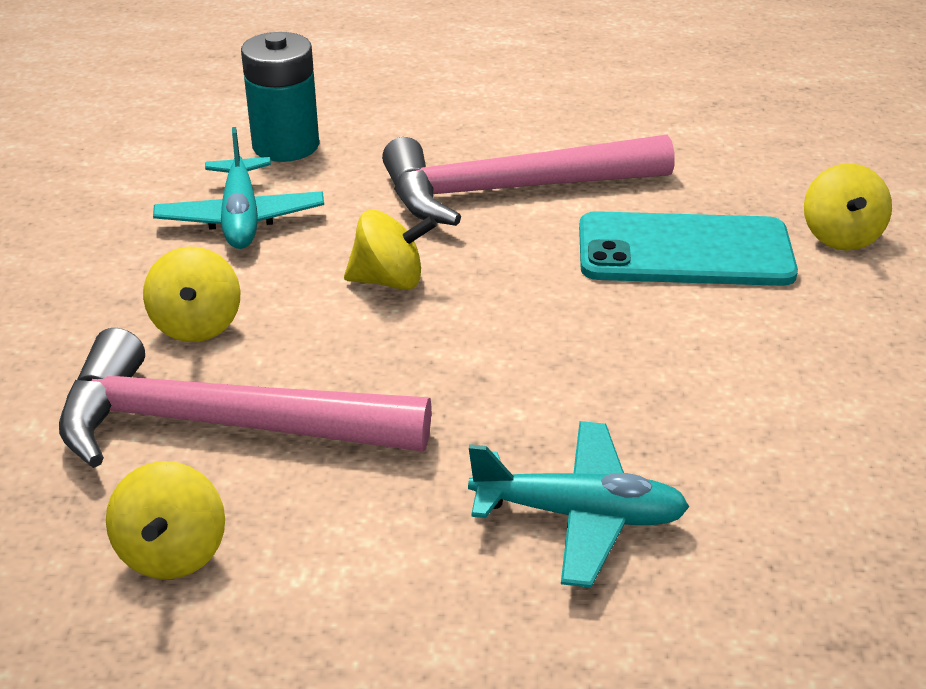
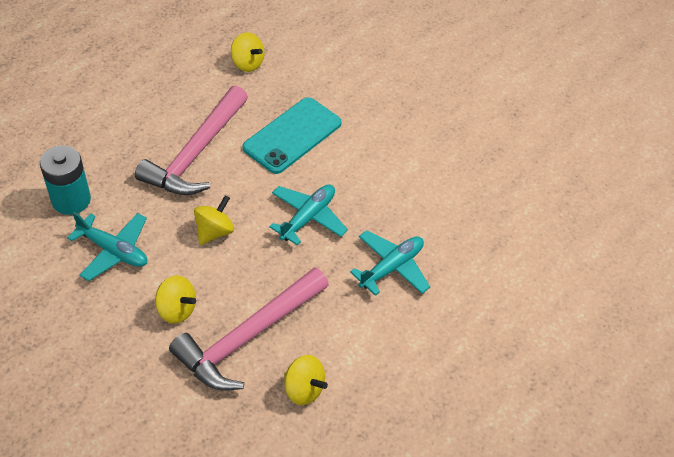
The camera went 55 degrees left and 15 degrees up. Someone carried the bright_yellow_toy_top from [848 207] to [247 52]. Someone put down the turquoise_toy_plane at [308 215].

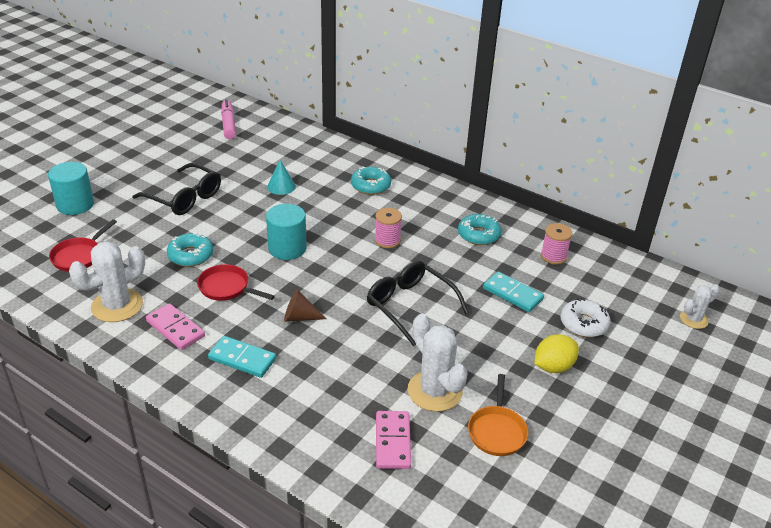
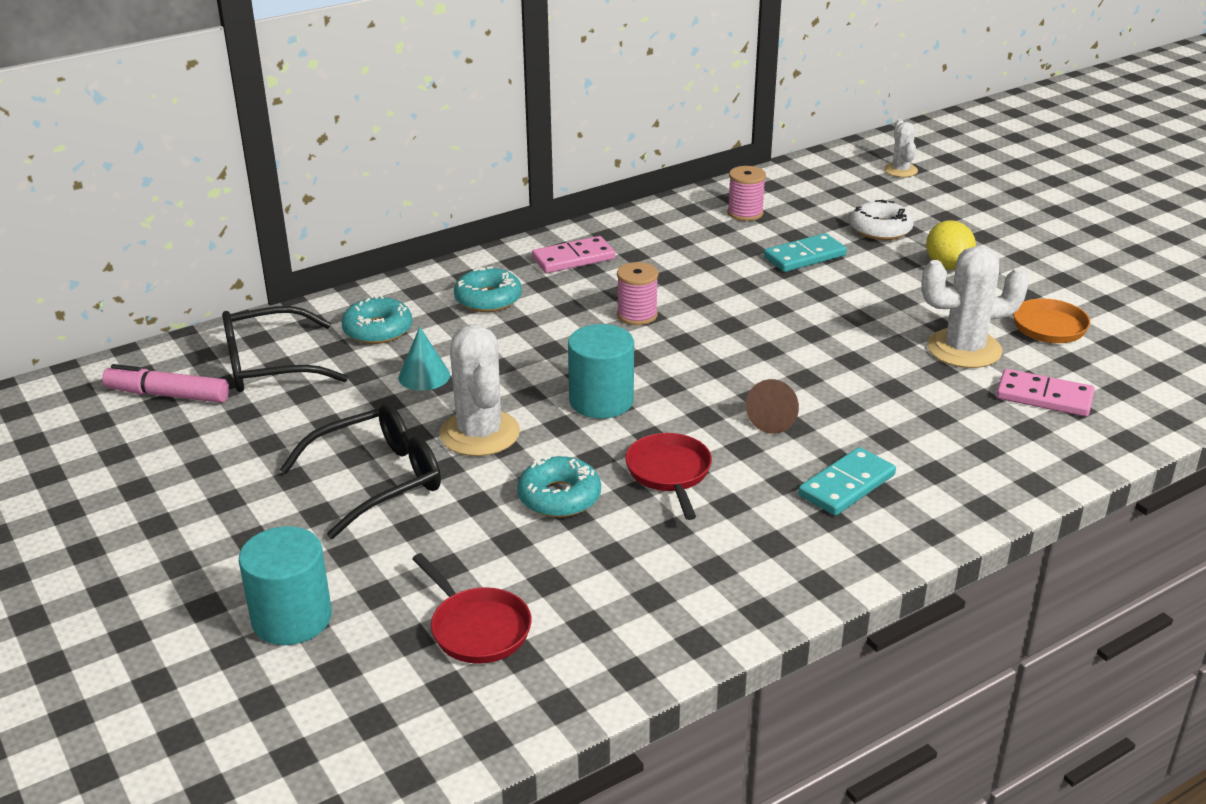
The camera went 65 degrees left and 5 degrees down. Someone carried the jet-black_spectacles from [418 303] to [285 349]. Someone carried the turquoise_doughnut from [479 229] to [376 319]. Someone carried the white_prickly_plant from [107 281] to [479 390]. Someone carried the rosy_domino from [175 326] to [573 254]. Someone rotated the scarlet_pan at [236 282] by 120 degrees clockwise.

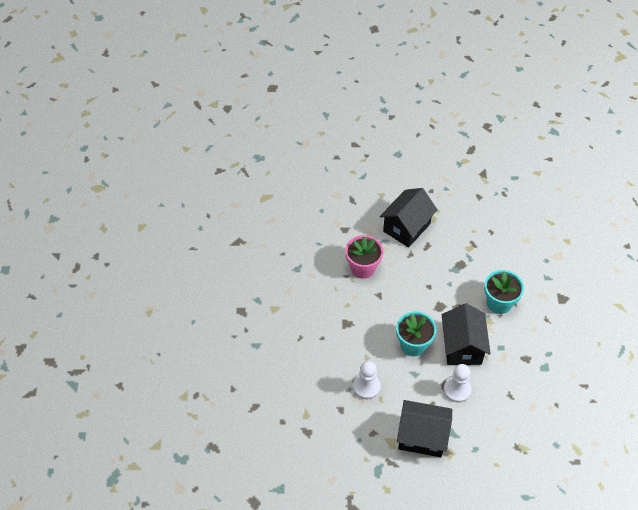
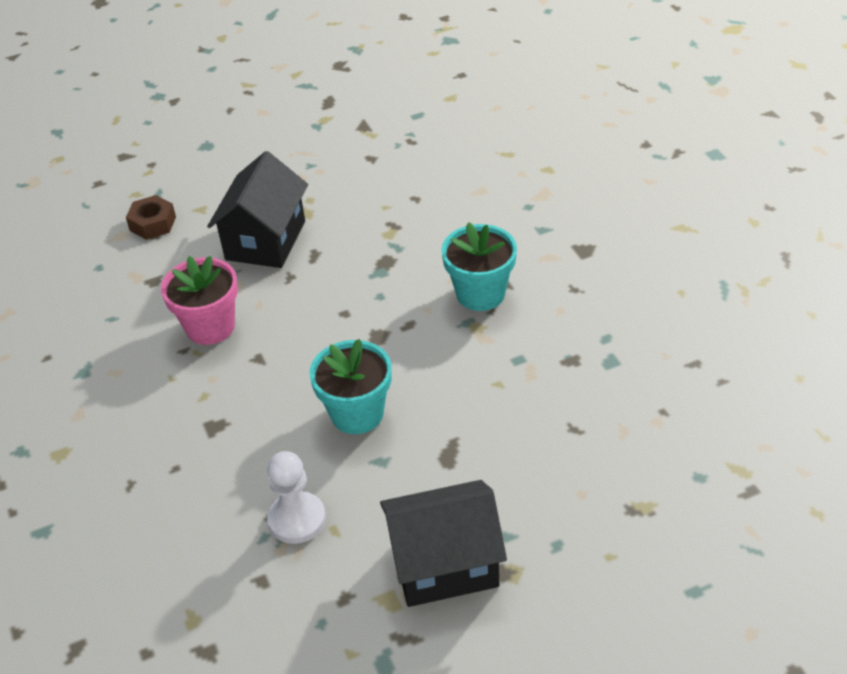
The camera went 20 degrees left and 10 degrees down. Someone put down the dark_brown_hexagon_nut at [151 217]. Someone took away the jet-black_toy_house at [466 334]. Someone took away the white_chess_pawn at [458 383].

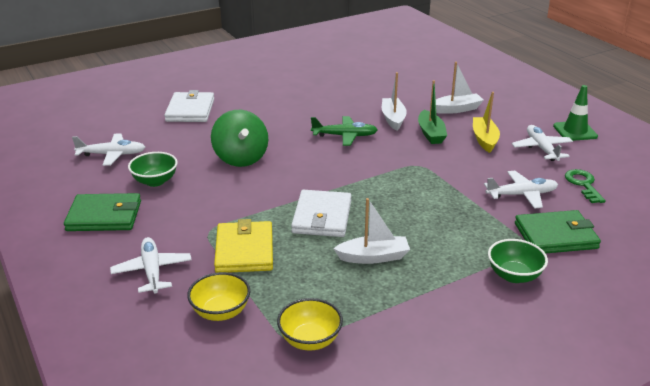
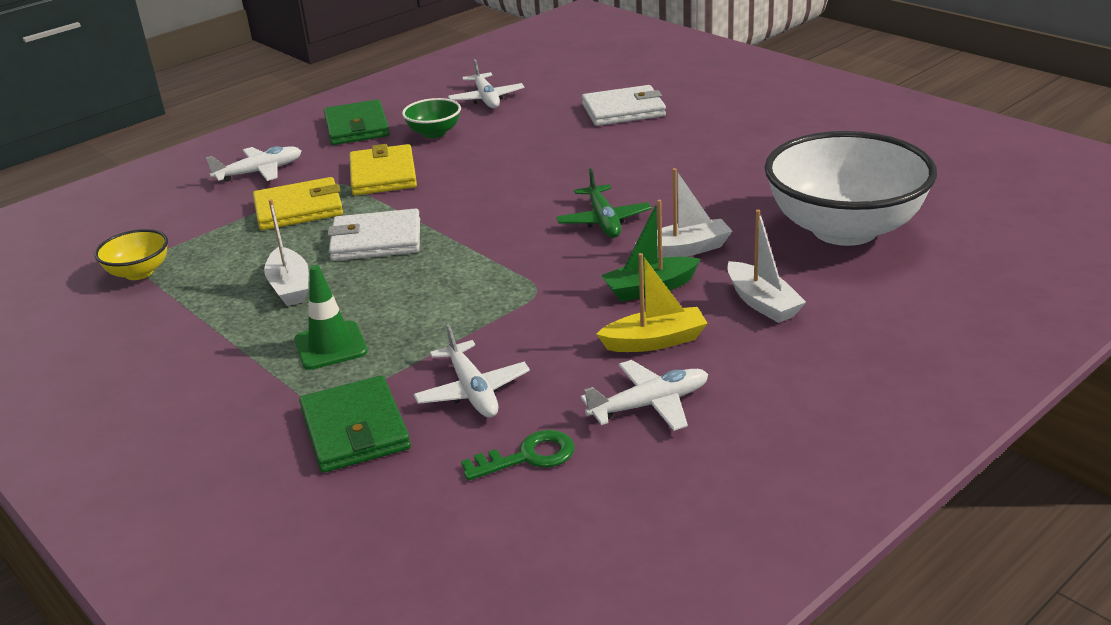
The camera went 80 degrees right and 0 degrees up. Someone carried the emerald_road_cone from [575 113] to [331 317]. Someone put down the bright_yellow_card_wallet at [383 169]. Someone put down the white_deep_dish at [850 188]. Someone took away the bright_yellow_deep_dish at [218 296]. Someone took away the emerald_toy_top at [239 138]. Someone took away the emerald_deep_dish at [518 261].

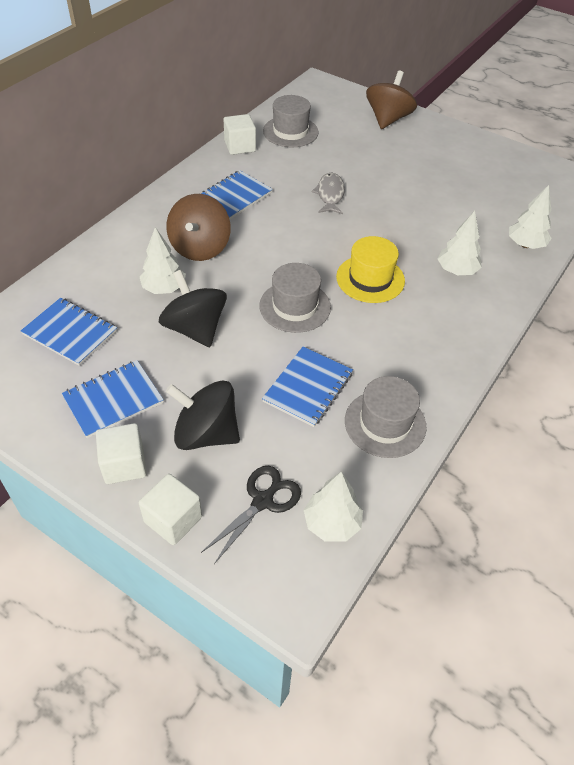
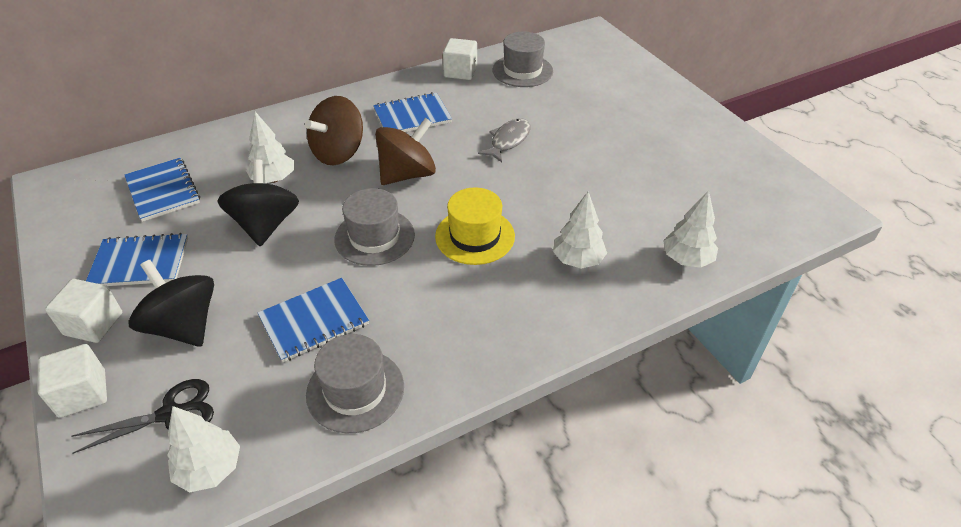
The camera went 30 degrees right and 5 degrees down. Someone carried the dark_brown_toy_top from [391 99] to [405 151].

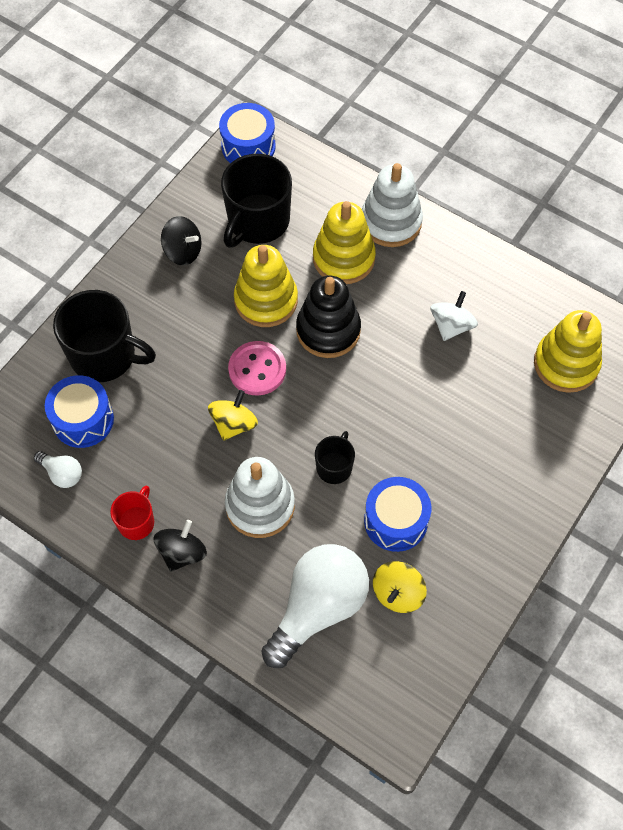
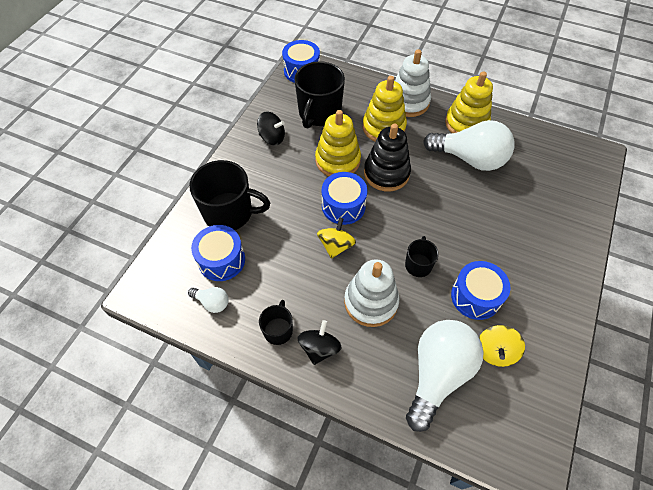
The camera went 10 degrees left and 5 degrees down. Someone repainted the scarlet_mug at [132 513], which became the jet-black_mug at [276 322]. Someone swapped the rosy_button at [257 368] for the cobalt_drum at [344 198]. Someone swapped the white_toy_top at [454 316] for the white_lightbulb at [469 145]. Someone carried the bright_yellow_stacking_toy from [568 351] to [469 102].

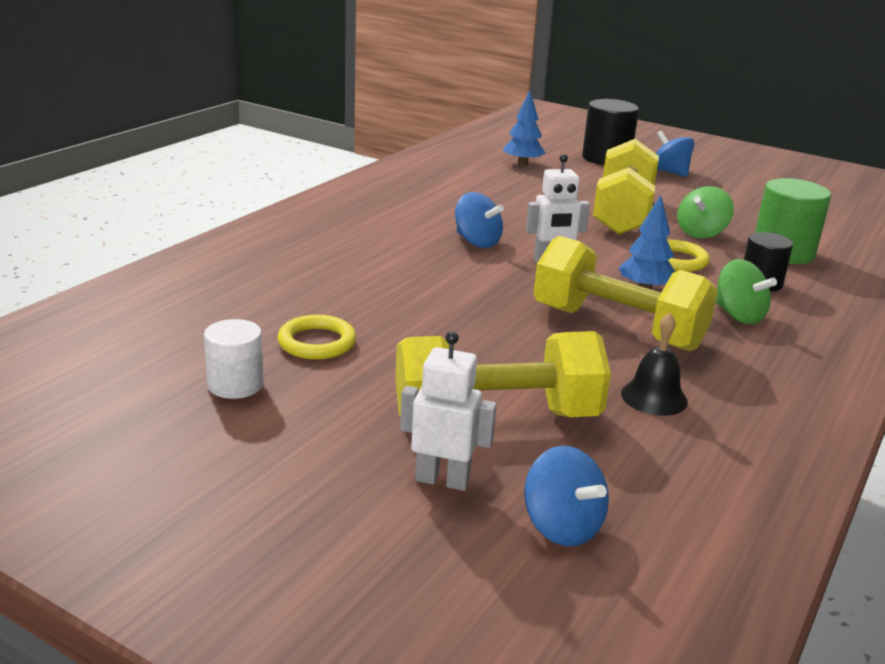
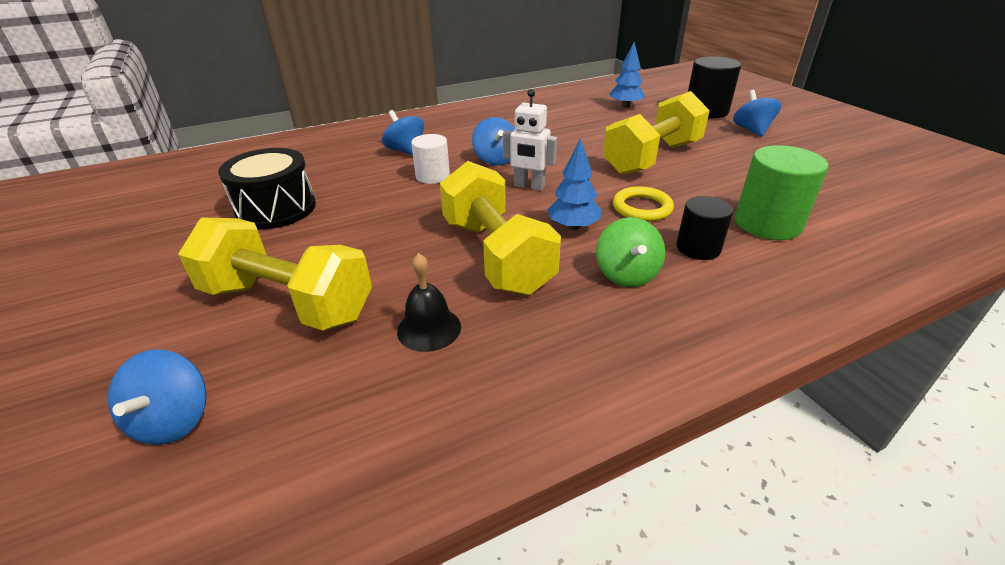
The camera went 35 degrees right and 10 degrees up. Someone swapped the bright_yellow_hoop at [316 337] for the jet-black_drum at [267 188]. Someone put down the cobalt_toy_top at [403 132]. Someone carried the white_solid_cylinder from [234 359] to [430 159]. Someone took away the white_robot_figure at [448 411]. Someone took away the emerald_toy_top at [705 212].

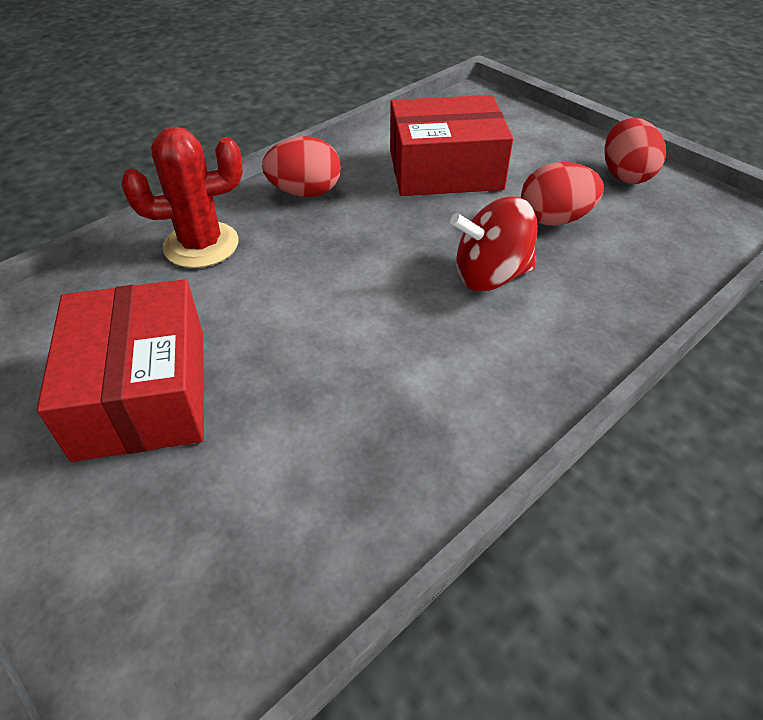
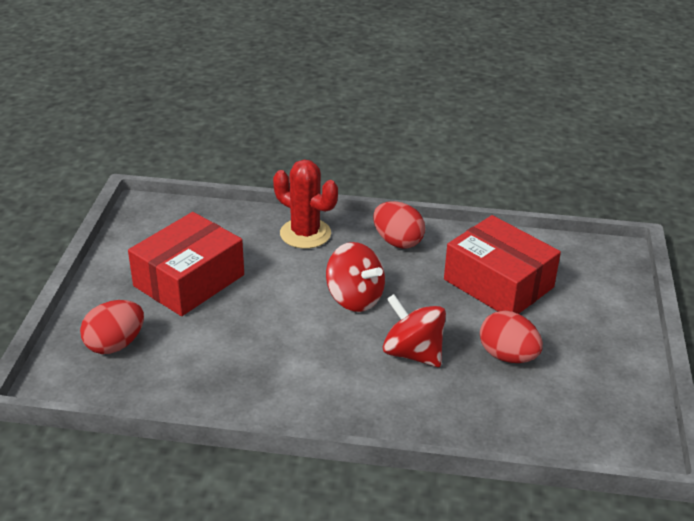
The camera went 50 degrees right and 10 degrees down. Someone carried the scarlet_toy_egg from [635 151] to [112 327]. Someone put down the scarlet_toy_top at [355 277].

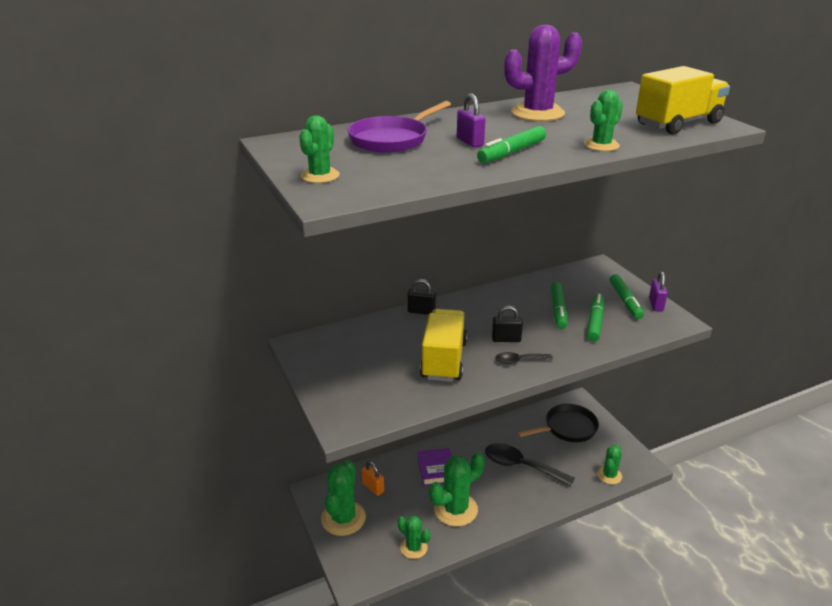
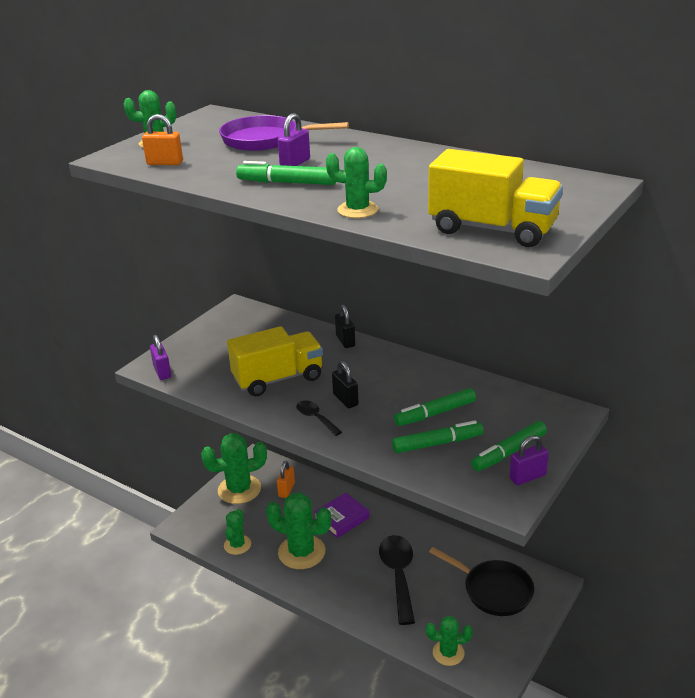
The camera went 60 degrees right and 0 degrees up. Someone put down the orange-coloured_small_lock at [162 139]. Someone put down the royal_purple_small_lock at [160 357]. Someone took away the royal_purple_prickly_plant at [543 73].

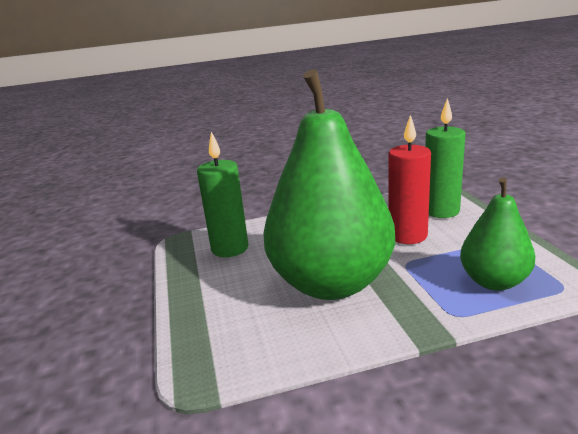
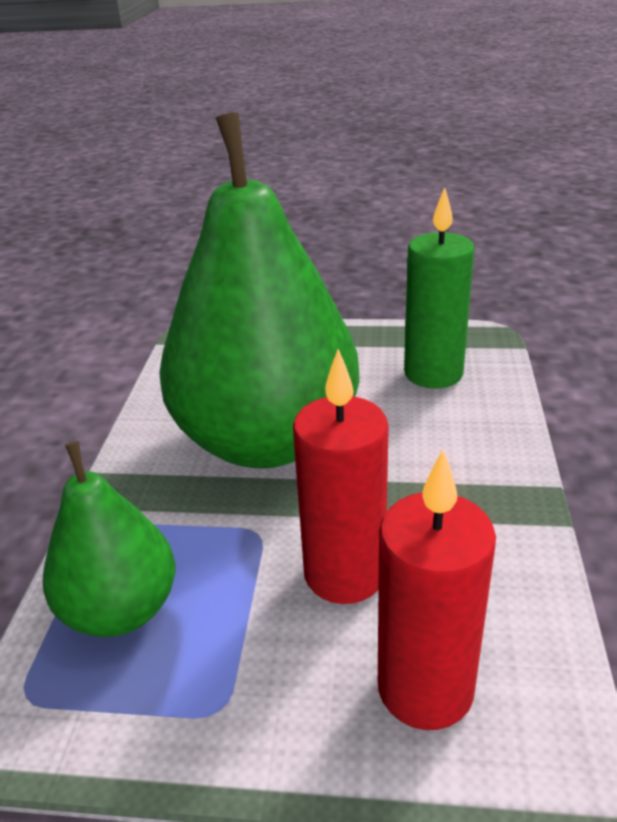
The camera went 110 degrees right and 10 degrees up. Someone repainted the emerald_pillar_candle at [445 158], which became the scarlet_pillar_candle at [437 589].

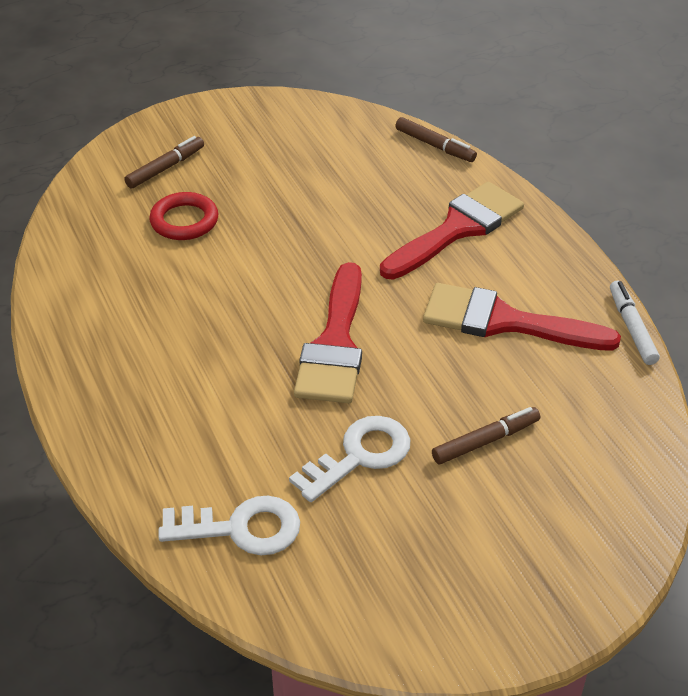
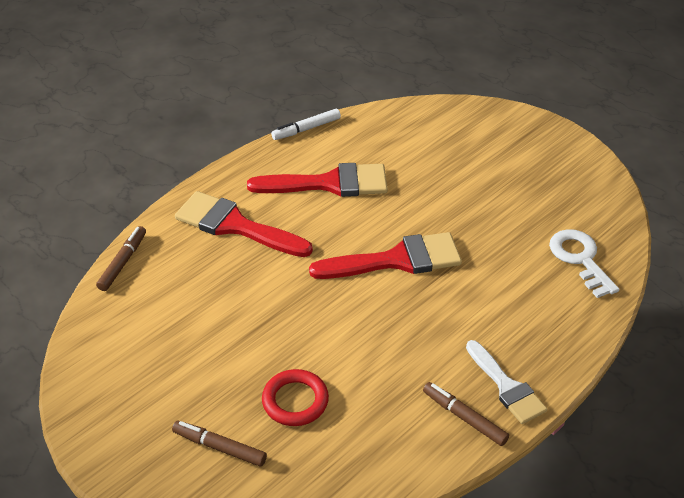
The camera went 110 degrees left and 0 degrees up. Someone rotated the scarlet_brush at [522 317] by 90 degrees counterclockwise. Someone carried the dark_brown_felt_pen from [486 435] to [466 414]. Someone put down the white_brush at [506 382]. Someone took away the white_key at [349 459].

